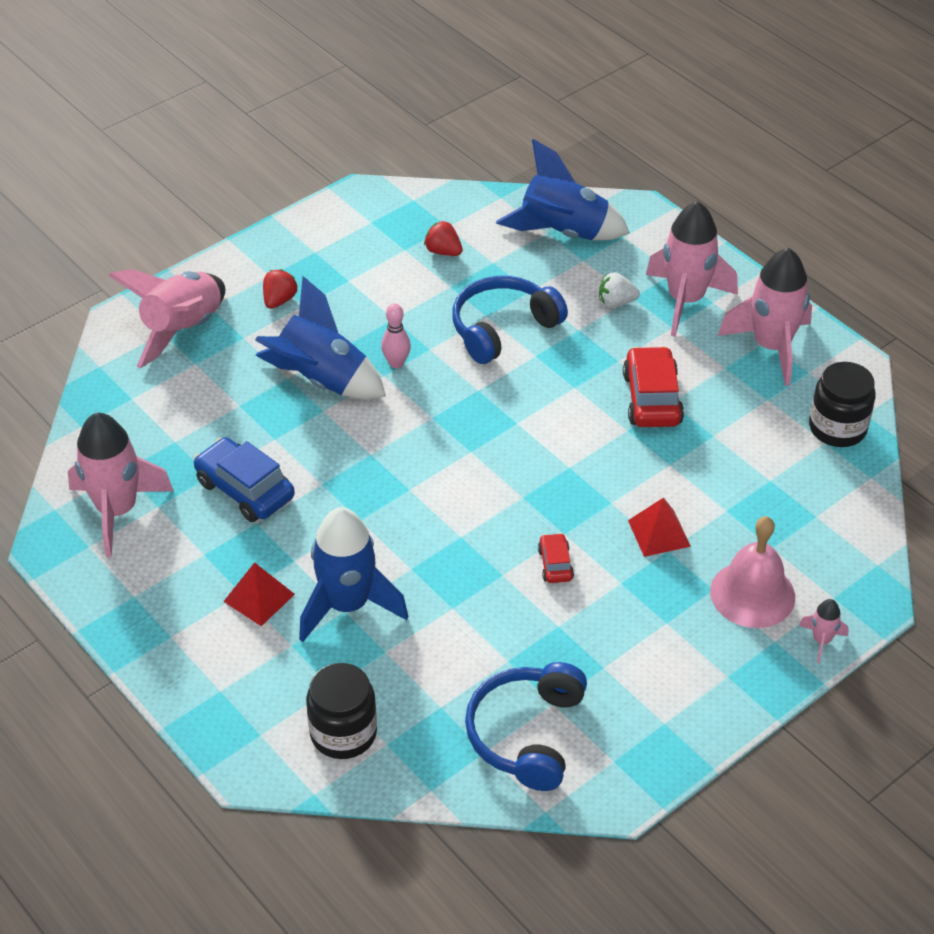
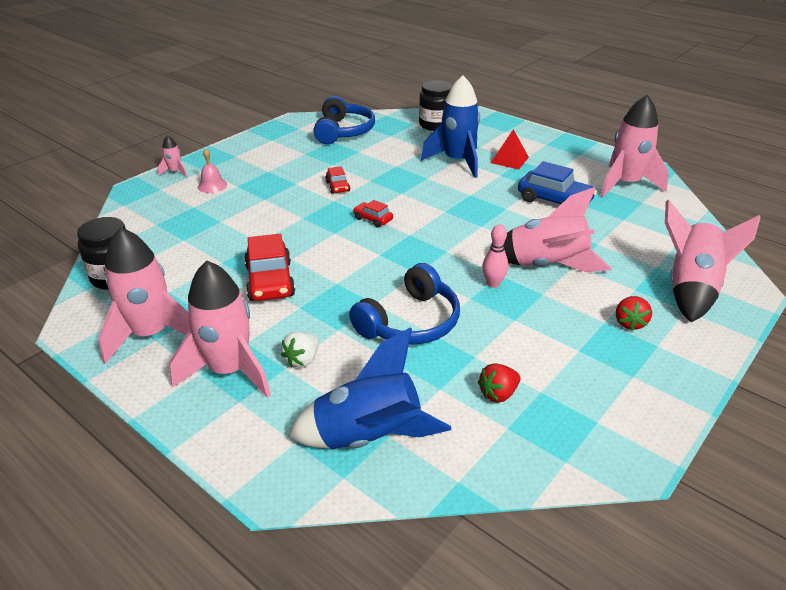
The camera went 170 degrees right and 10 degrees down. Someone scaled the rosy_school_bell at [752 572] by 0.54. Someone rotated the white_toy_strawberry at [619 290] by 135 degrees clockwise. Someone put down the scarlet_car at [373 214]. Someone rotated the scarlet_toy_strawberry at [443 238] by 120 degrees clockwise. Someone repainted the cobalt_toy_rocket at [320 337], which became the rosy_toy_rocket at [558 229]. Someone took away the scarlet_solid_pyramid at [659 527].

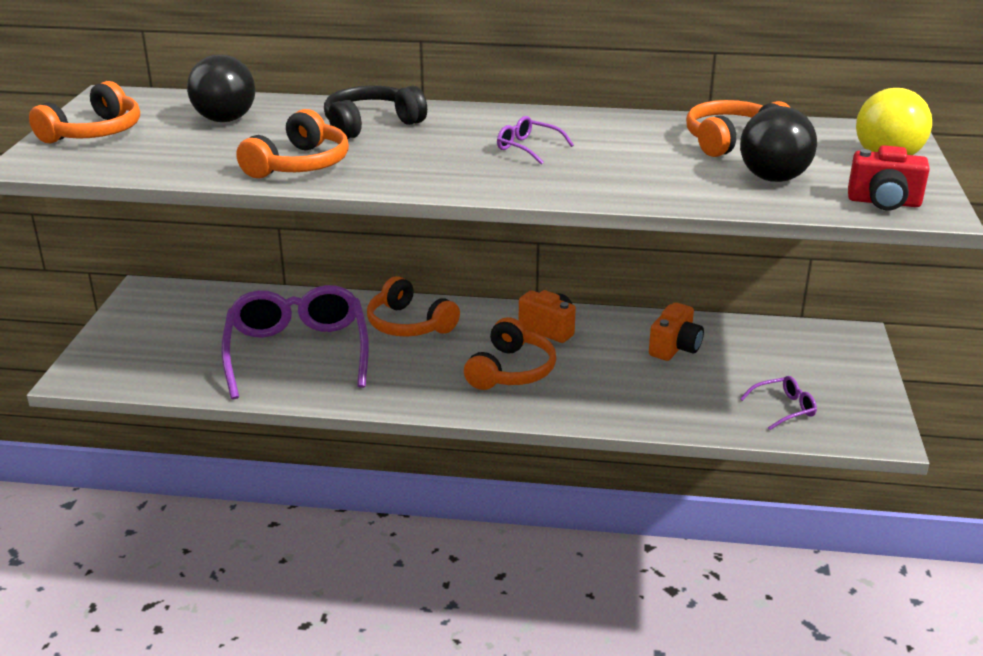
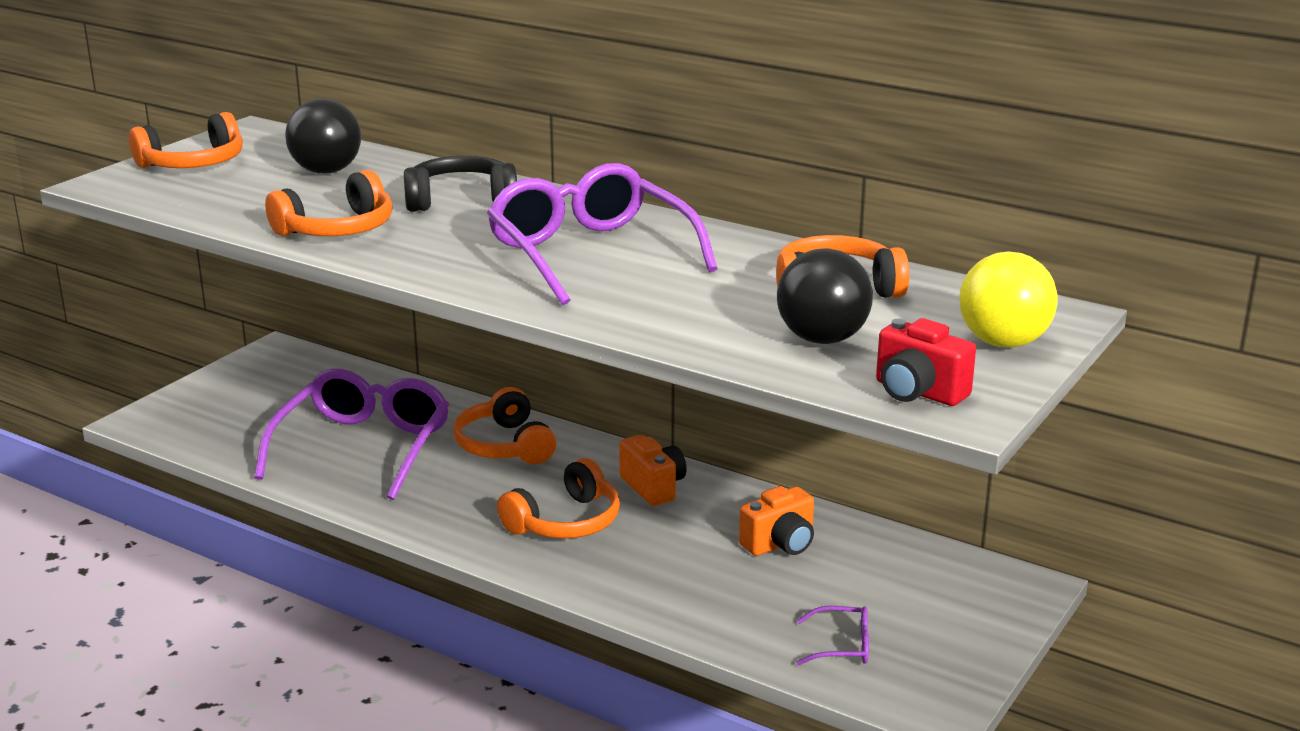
The camera went 25 degrees right and 5 degrees down. Someone scaled the royal_purple_spectacles at [535 140] by 2.43.

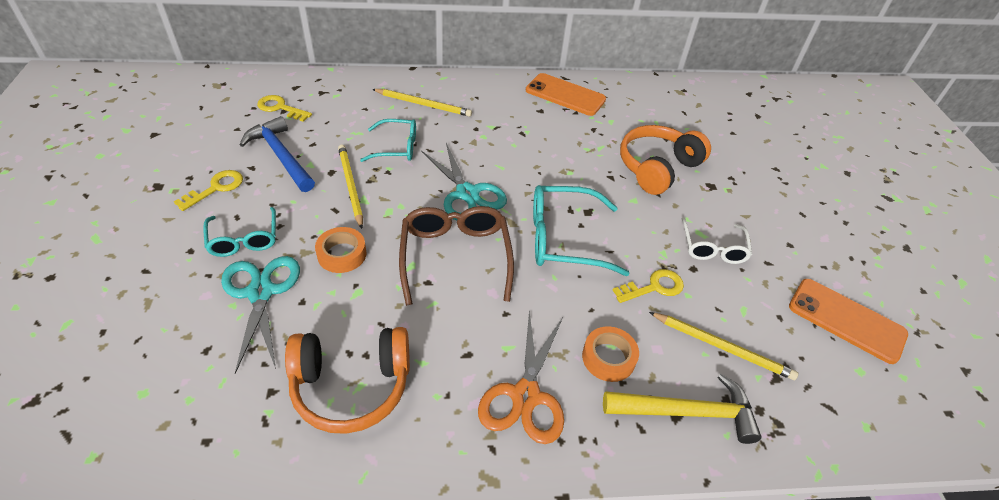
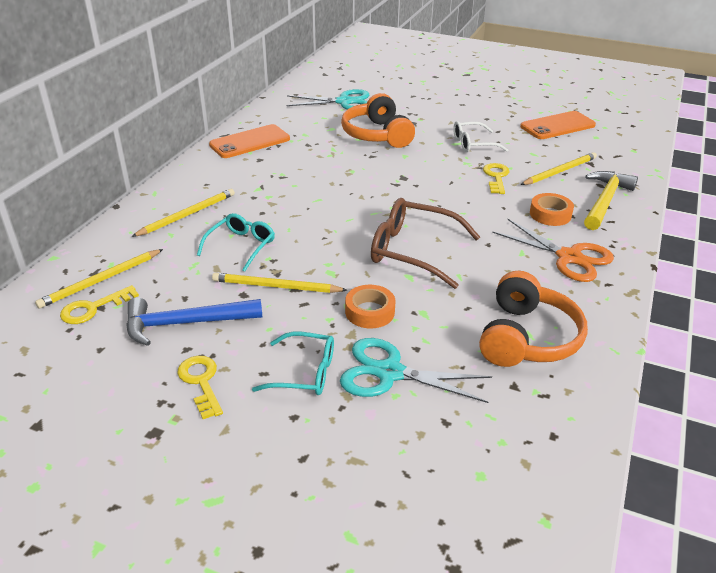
The camera went 60 degrees left and 10 degrees down. Someone put down the bright_yellow_wooden_pencil at [99 279]. Someone carried the turquoise_pair_of_scissors from [464 181] to [327 99]. Someone rotated the white_spectacles at [717 241] by 135 degrees clockwise. Someone took away the turquoise_spectacles at [581 230].

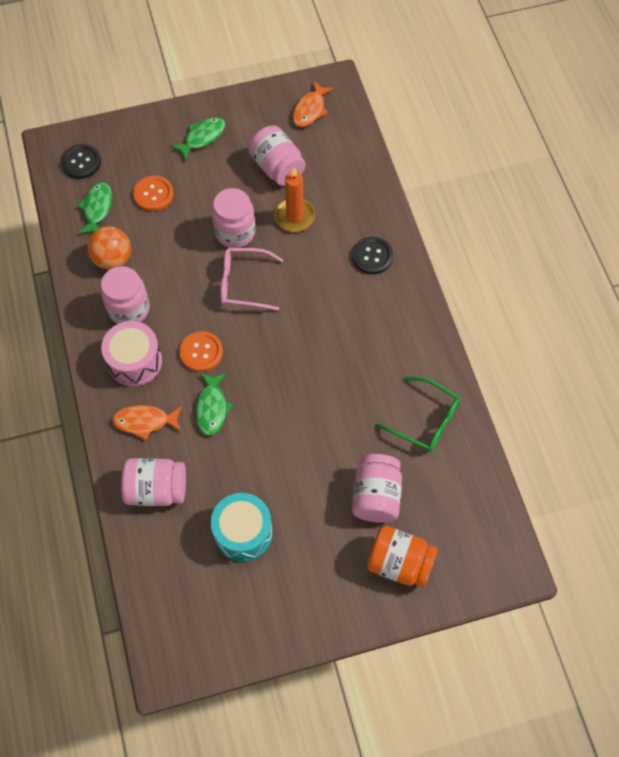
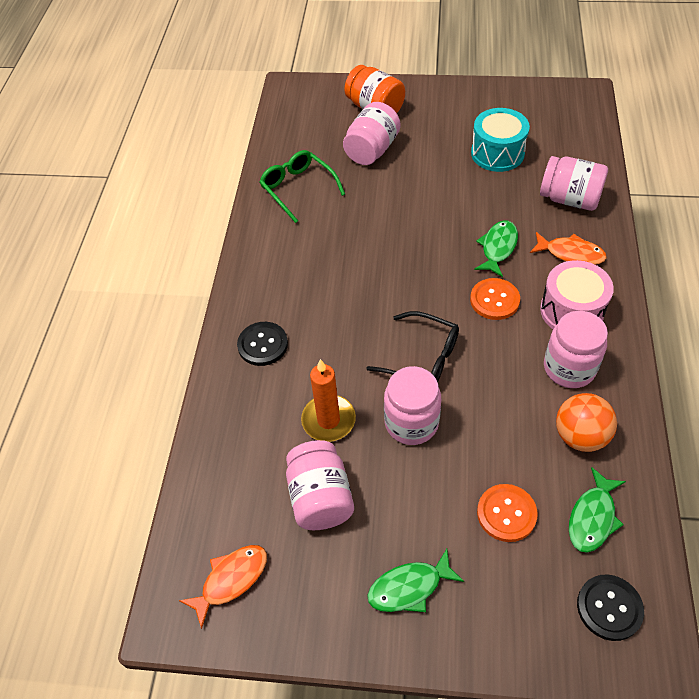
The camera went 155 degrees left and 10 degrees down. Someone repainted the rosy_spectacles at [251 279], which became the jet-black_spectacles at [413 346].

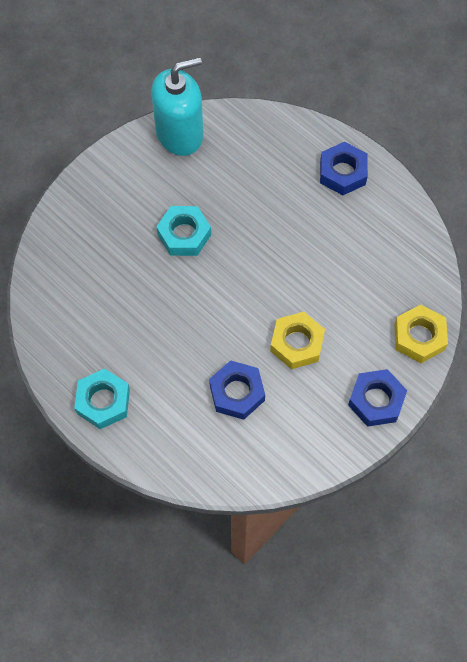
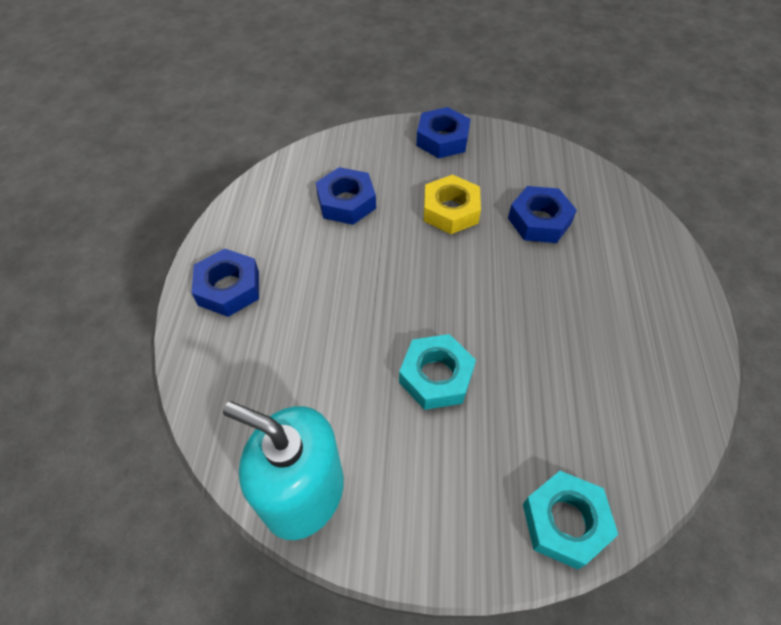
The camera went 130 degrees left and 10 degrees down. Someone put down the cobalt_hexagon_nut at [346 196]. Someone carried the turquoise_hexagon_nut from [102 399] to [570 520]. Someone took away the bright_yellow_hexagon_nut at [421 334].

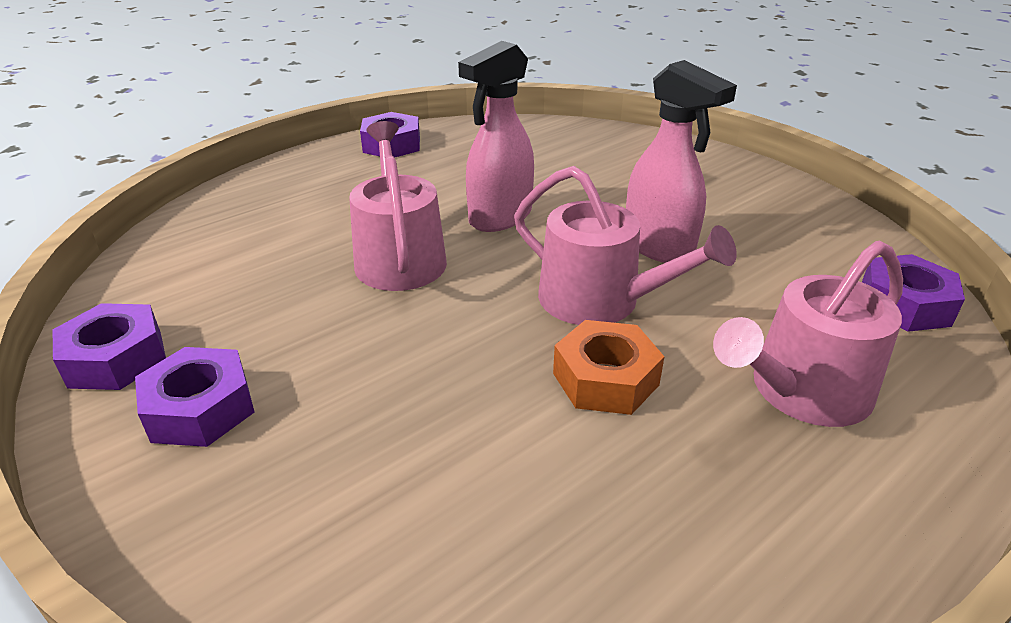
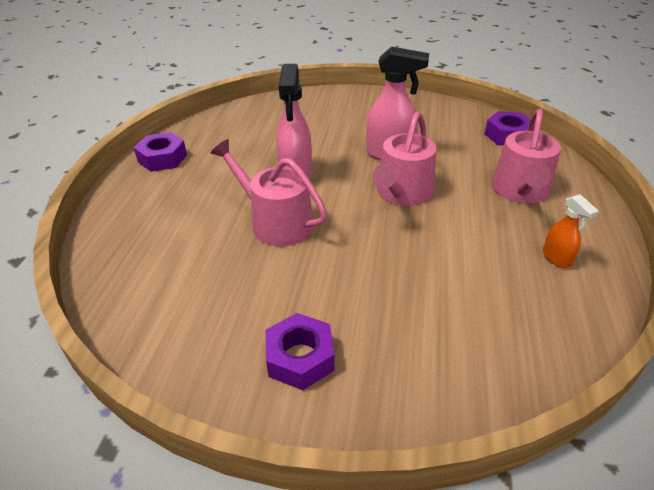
The camera went 40 degrees left and 5 degrees up. Someone rotated the rosy_watering_pot at [625 245] by 120 degrees clockwise. Someone put down the orange-coloured_sprayer at [571 231]. Someone took away the royal_purple_hexagon_nut at [109 346]. Someone took away the orange-coloured_hexagon_nut at [608 367].

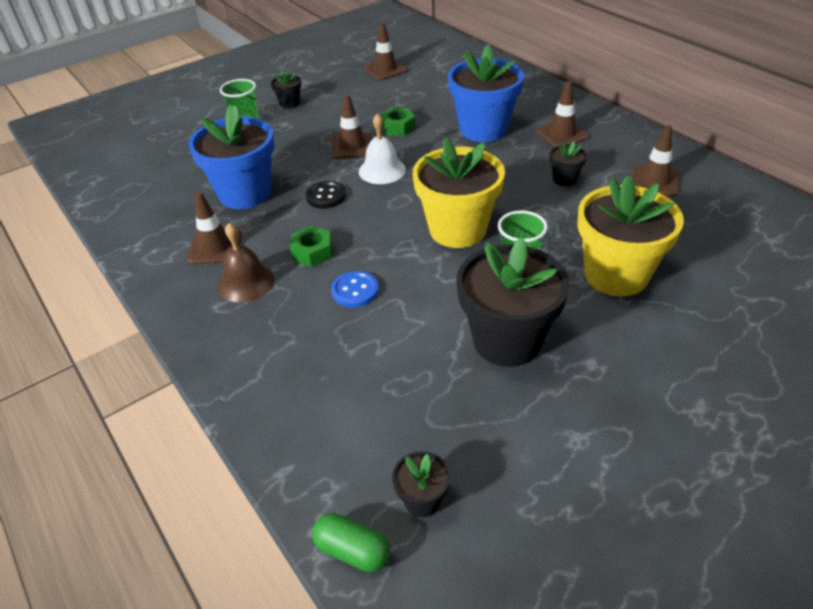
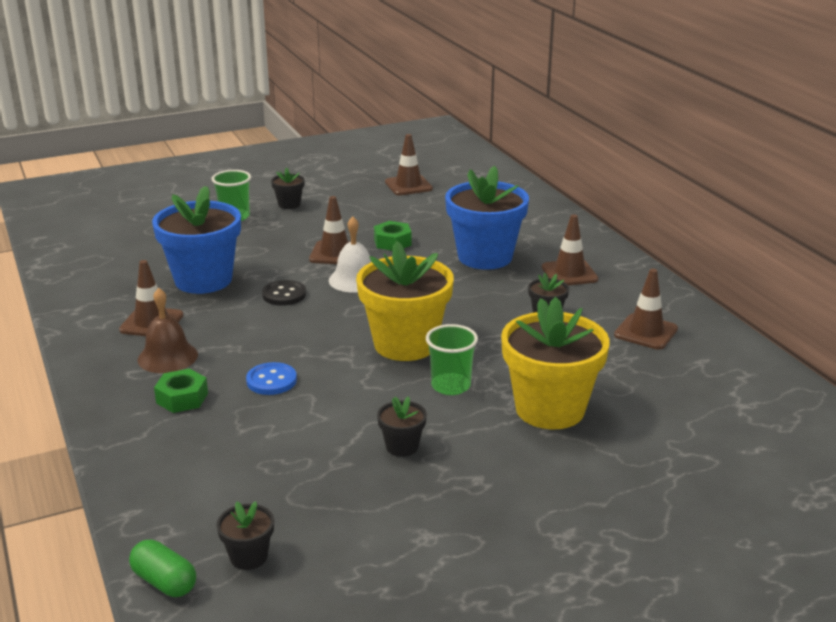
The camera went 10 degrees right and 15 degrees down. Someone carried the emerald_hexagon_nut from [311 246] to [181 391]. Someone scaled the jet-black_flower_pot at [513 302] by 0.45.

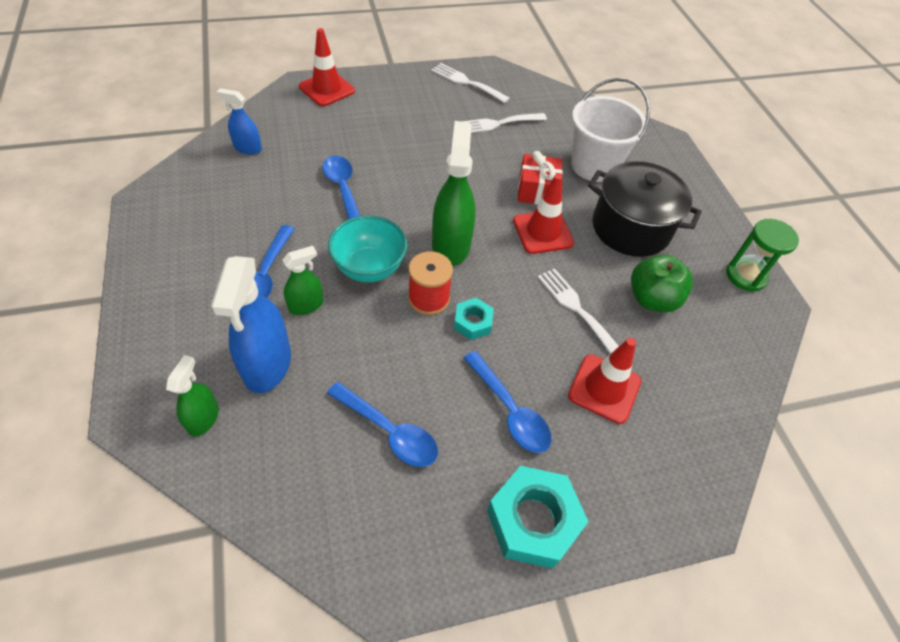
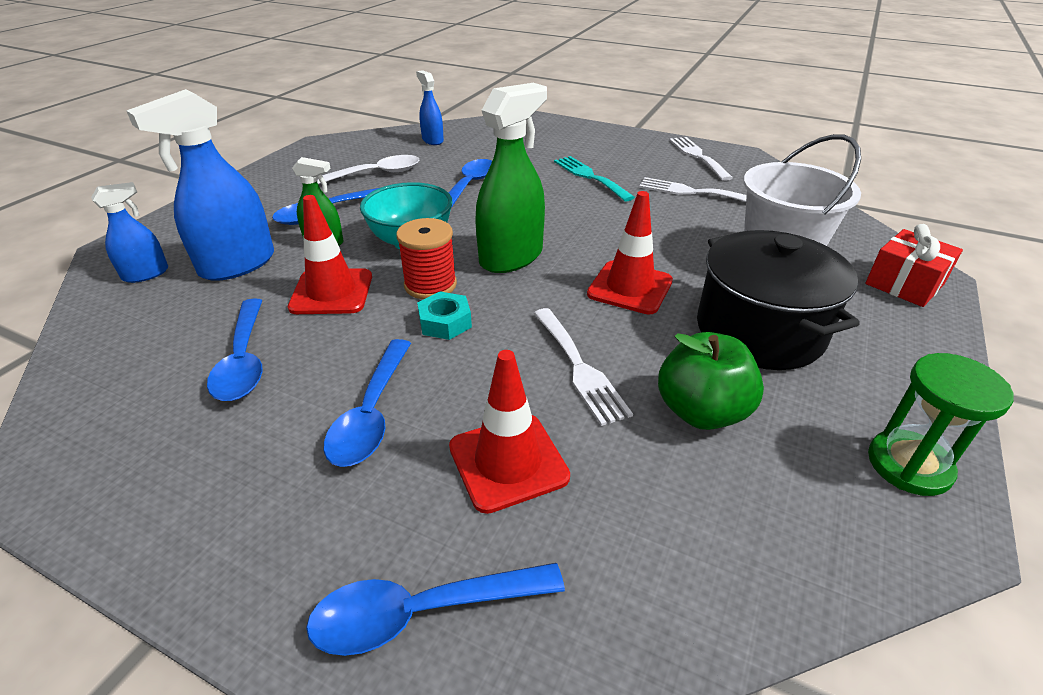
The camera went 45 degrees right and 15 degrees down. Someone repainted the emerald_sprayer at [192 396], which became the cobalt_sprayer at [129 232]. Someone carried the scarlet_road_cone from [327 67] to [330 254]. Someone put down the cobalt_teaspoon at [435 609]. Someone put down the white_teaspoon at [368 169]. Someone rotated the white_table_fork at [578 311] by 150 degrees clockwise. Someone put down the turquoise_table_fork at [594 178]. Someone carried the scarlet_wrapped_gift from [540 178] to [914 265]. Someone took away the turquoise_hexagon_nut at [538 517].

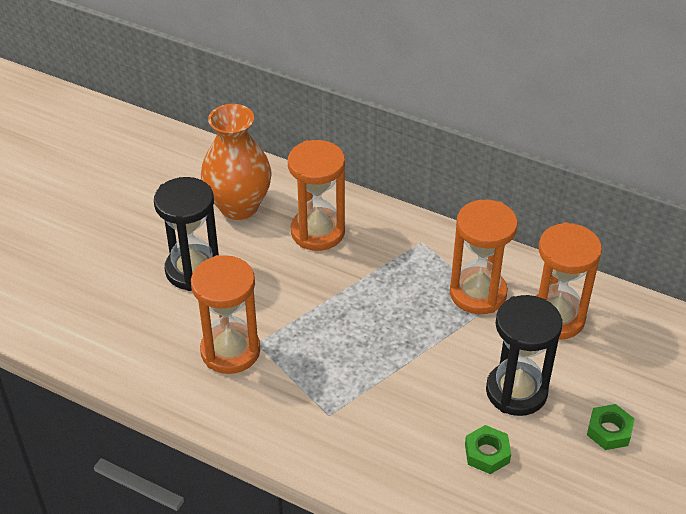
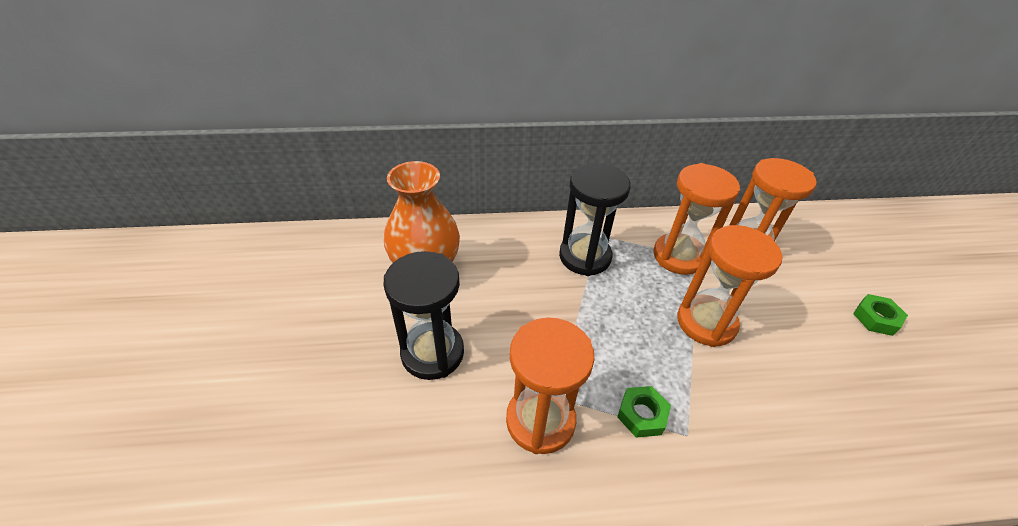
The camera went 35 degrees left and 0 degrees up. Someone carried the jet-black_sand_timer from [524 355] to [595 219]. Someone carried the emerald_hexagon_nut from [488 449] to [644 412]. Someone carried the orange-coloured_sand_timer from [316 195] to [729 286].

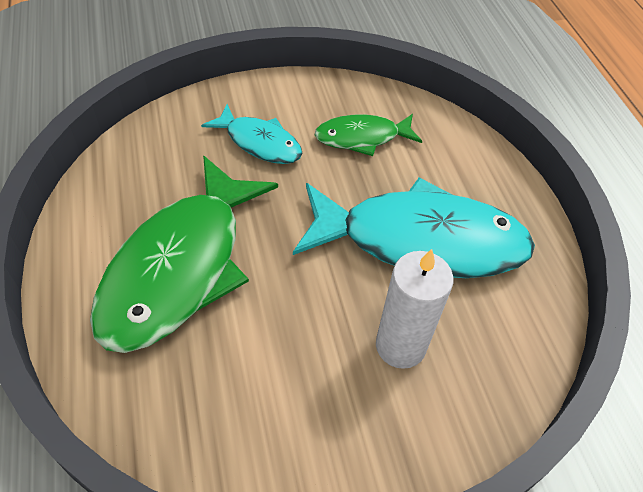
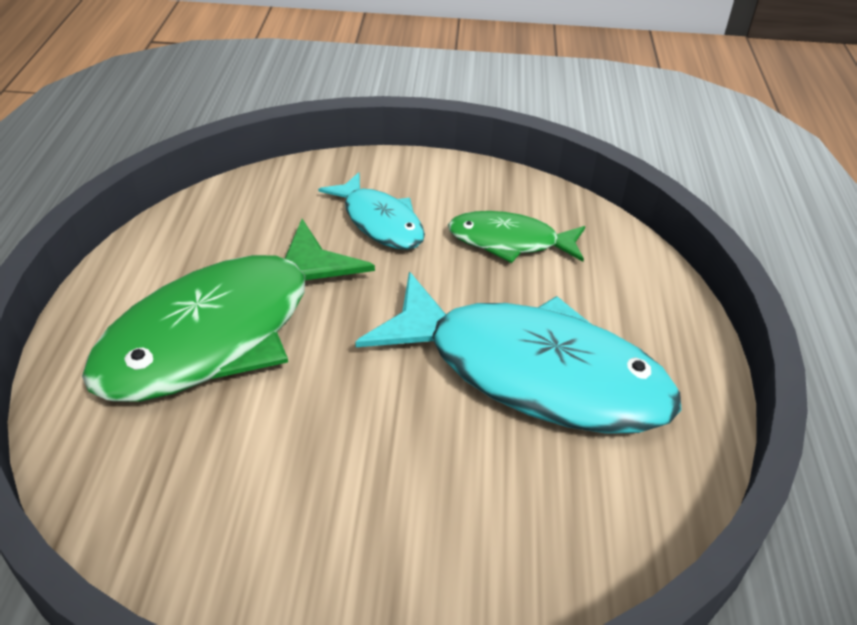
The camera went 20 degrees right and 10 degrees down. Someone took away the white_pillar_candle at [414 309].

